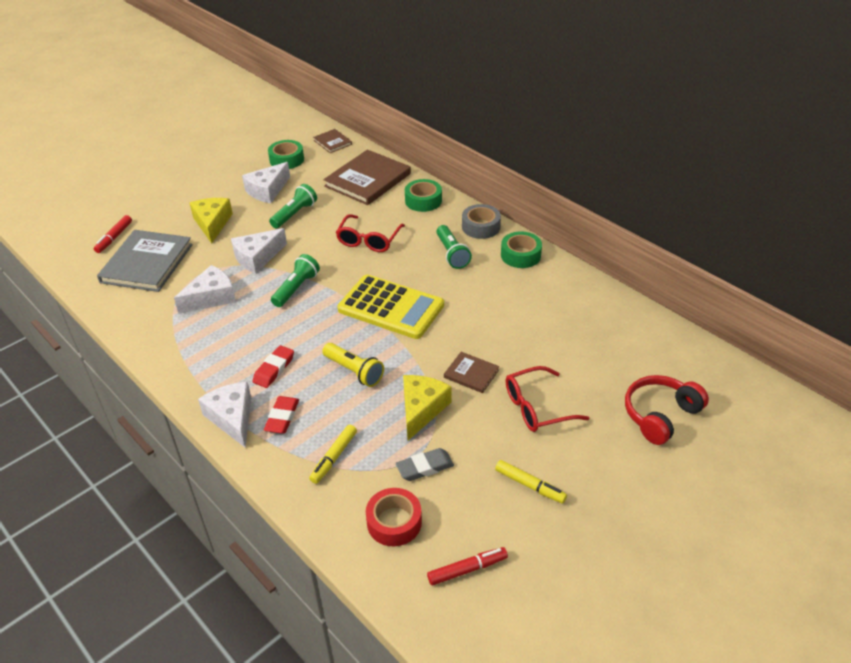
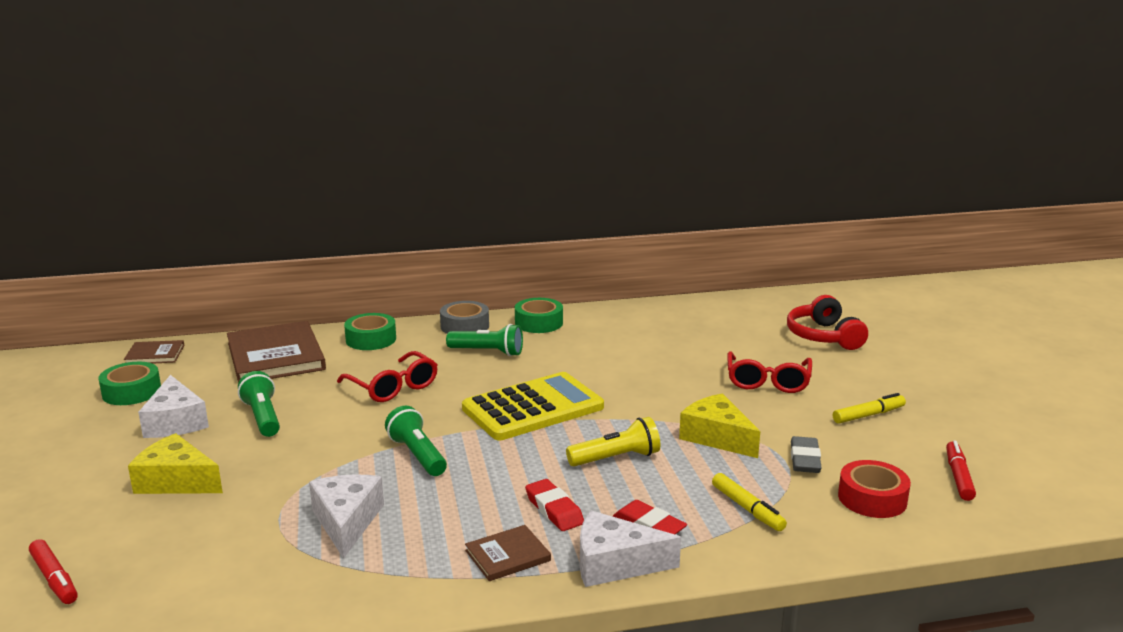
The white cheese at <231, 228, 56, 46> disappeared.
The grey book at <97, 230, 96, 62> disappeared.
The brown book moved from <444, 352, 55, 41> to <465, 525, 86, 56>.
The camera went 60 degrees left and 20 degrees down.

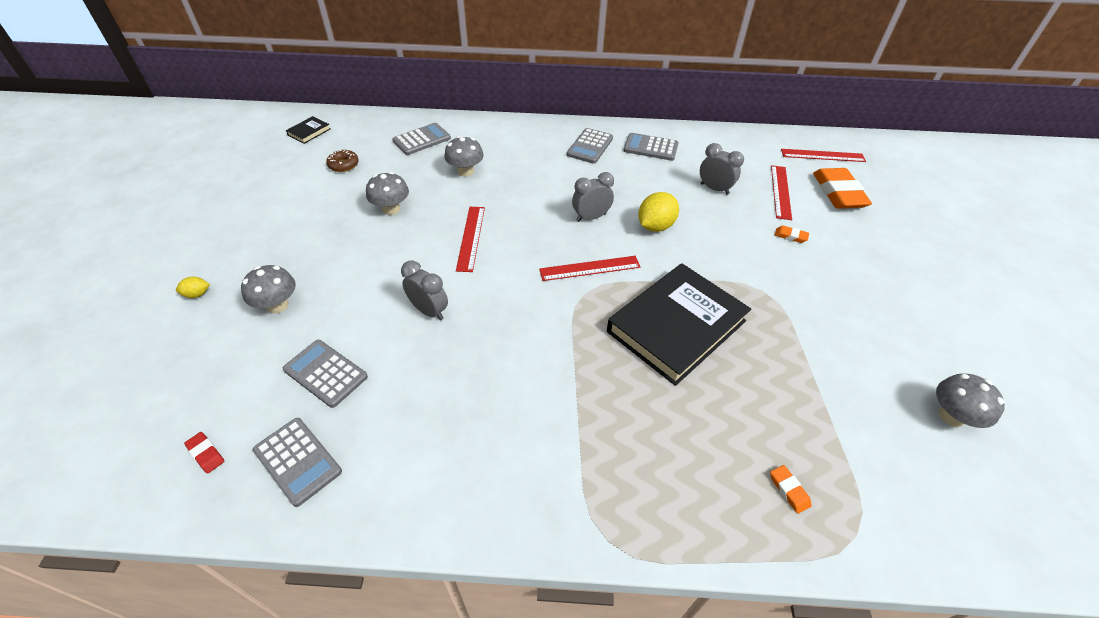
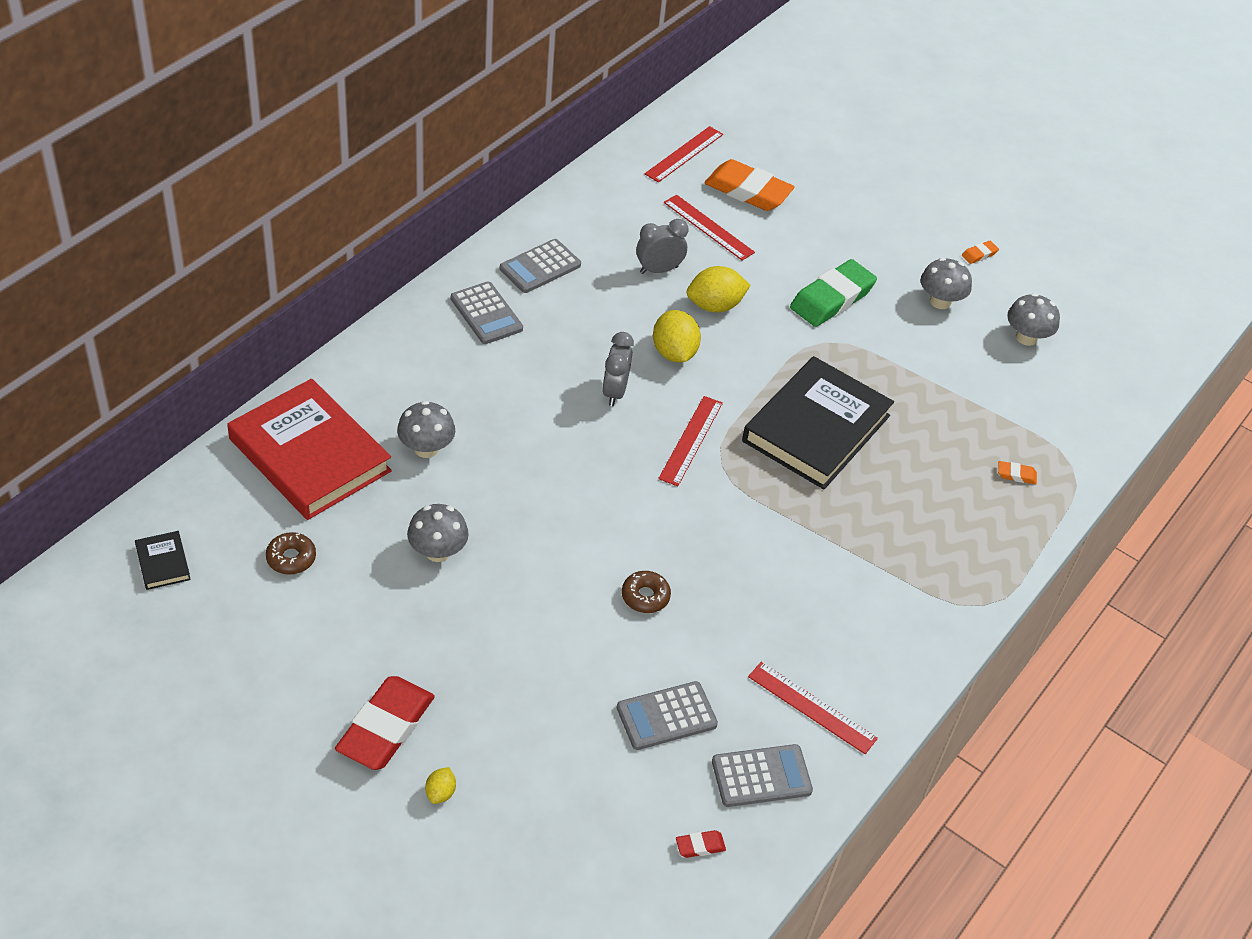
The grey calculator at <393, 123, 58, 32> was replaced by the red book at <227, 379, 165, 141>.
The red ruler moved from <456, 207, 29, 65> to <748, 662, 130, 92>.
The orange eraser moved from <775, 226, 34, 17> to <962, 241, 37, 23>.
The grey clock at <401, 261, 47, 59> was replaced by the brown donut at <622, 571, 49, 42>.
The black book at <607, 263, 144, 123> turned 45 degrees clockwise.
The grey mushroom moved from <241, 265, 55, 48> to <921, 258, 51, 51>.
The green eraser at <790, 259, 87, 68> appeared.
The yellow lemon at <687, 266, 64, 47> appeared.
The red eraser at <335, 676, 100, 94> appeared.
The camera went 60 degrees left and 0 degrees up.

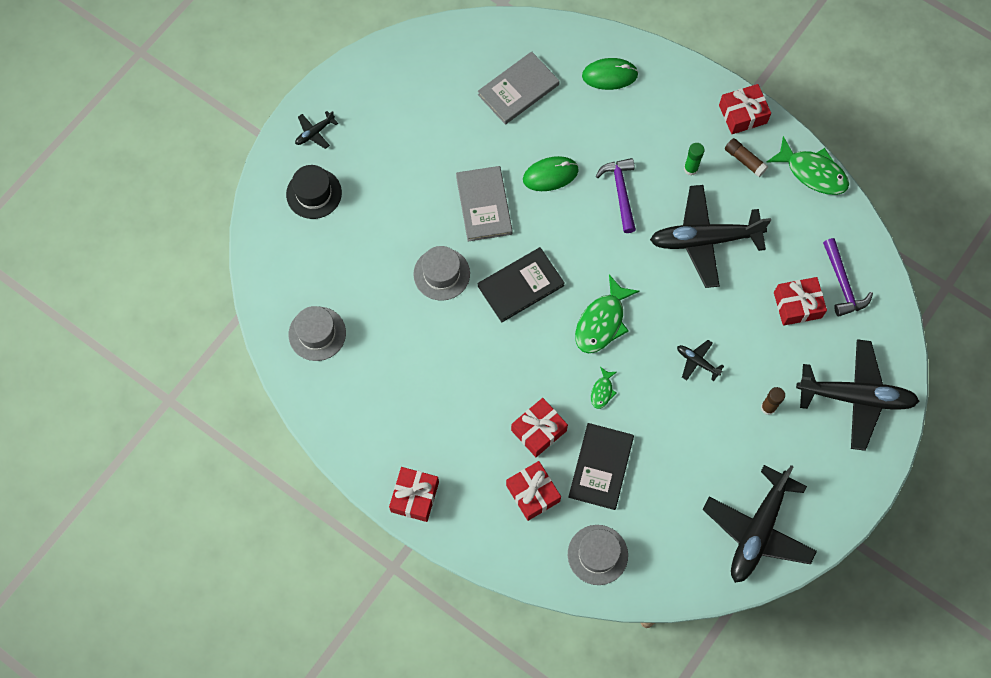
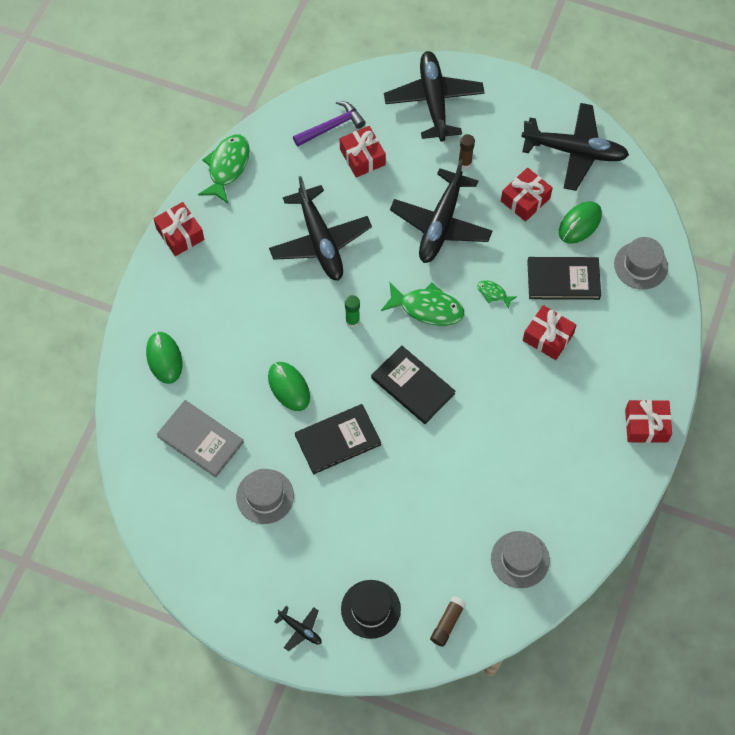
The brown glue stick moved from <725, 138, 43, 39> to <430, 596, 36, 51>.
The green glue stick moved from <684, 143, 21, 33> to <345, 295, 15, 33>.
The purple hammer at <596, 158, 40, 75> disappeared.
The grey book at <456, 166, 57, 76> became the black book at <295, 404, 86, 70>.
The grey hat moved from <413, 246, 57, 55> to <236, 469, 58, 55>.
The black plane at <677, 340, 47, 41> changed to 2.34 times the size.
The green fish at <591, 367, 26, 42> turned 150 degrees counterclockwise.
The red gift moved from <506, 461, 55, 60> to <501, 168, 52, 54>.
The green mouse at <559, 201, 43, 43> appeared.
The camera went 105 degrees left and 5 degrees down.

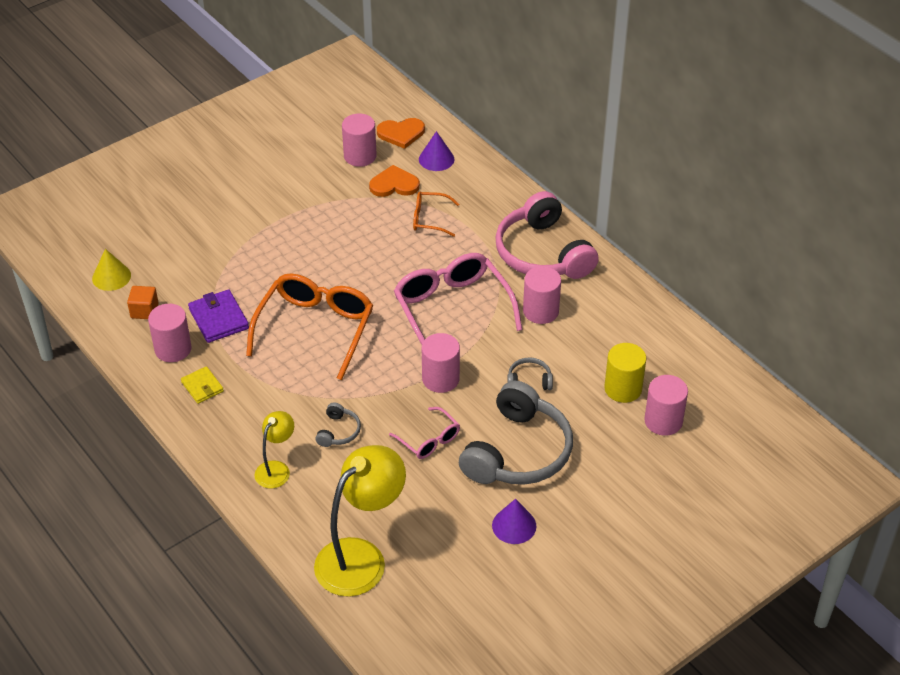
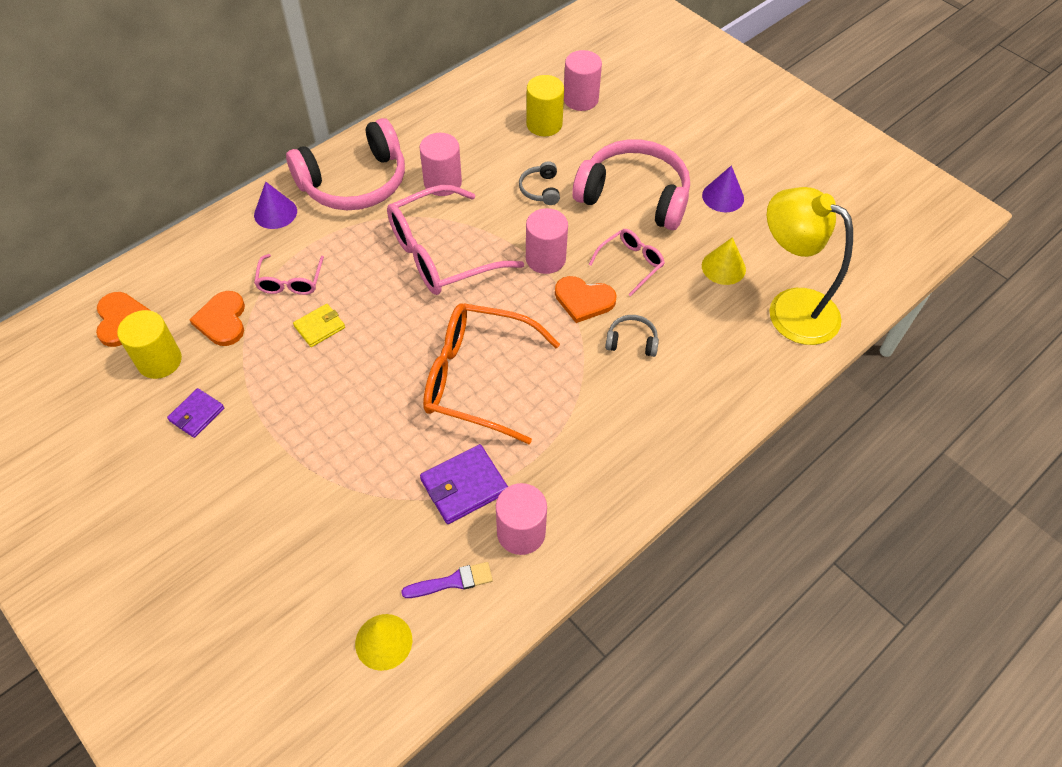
The pink cylinder at <342, 114, 35, 53> became the yellow cylinder at <117, 310, 65, 69>.
The purple cone moved from <419, 131, 36, 40> to <254, 182, 43, 47>.
The orange glasses at <413, 192, 46, 45> became the pink glasses at <254, 254, 70, 41>.
The orange cube at <127, 286, 31, 33> was replaced by the purple brush at <401, 562, 92, 36>.
The yellow wallet moved from <181, 366, 43, 38> to <293, 304, 52, 43>.
The grey headphones at <459, 381, 114, 104> became the pink headphones at <572, 139, 118, 91>.
The yellow lamp at <255, 411, 39, 78> disappeared.
The yellow cone at <702, 237, 44, 48> appeared.
The orange heart at <555, 276, 62, 47> appeared.
The purple wallet at <167, 388, 57, 50> appeared.
The camera went 95 degrees left and 10 degrees up.

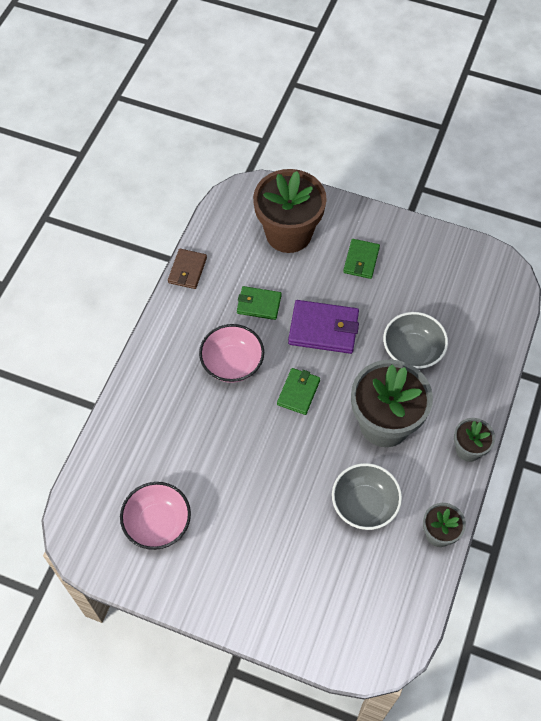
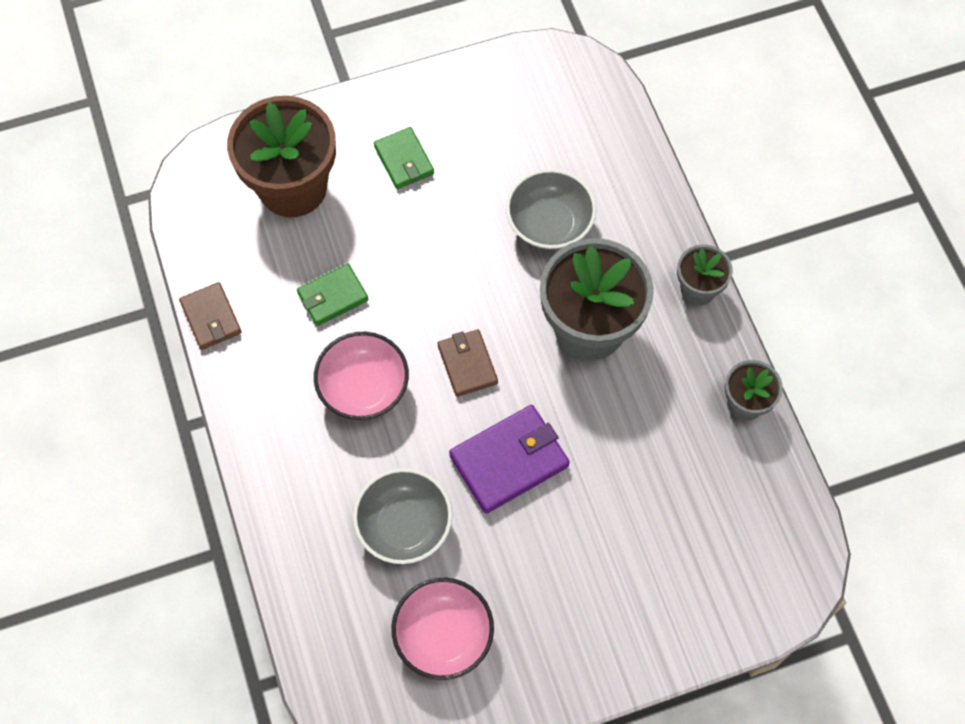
The purple wallet moved from <288, 300, 71, 54> to <449, 405, 121, 109>.
The green wallet at <277, 368, 43, 47> became the brown wallet at <438, 329, 60, 68>.
The grey bowl moved from <332, 463, 70, 67> to <353, 468, 99, 96>.
The camera went 40 degrees left and 5 degrees up.

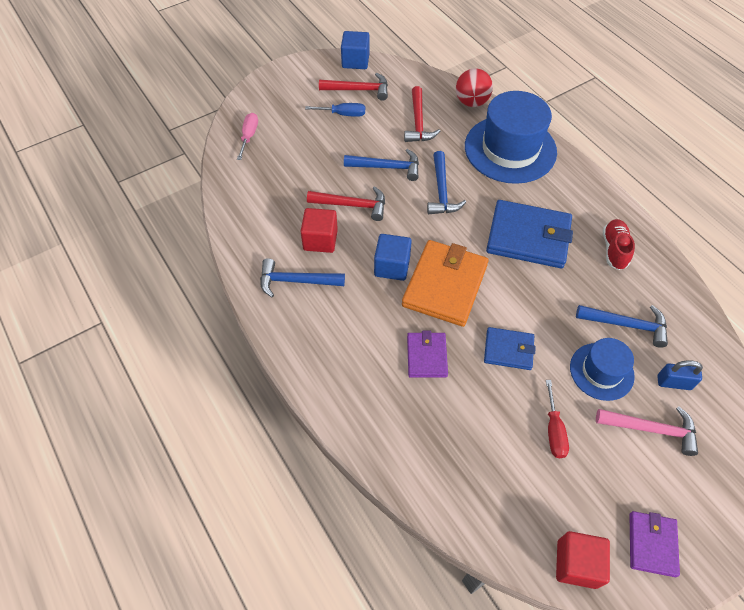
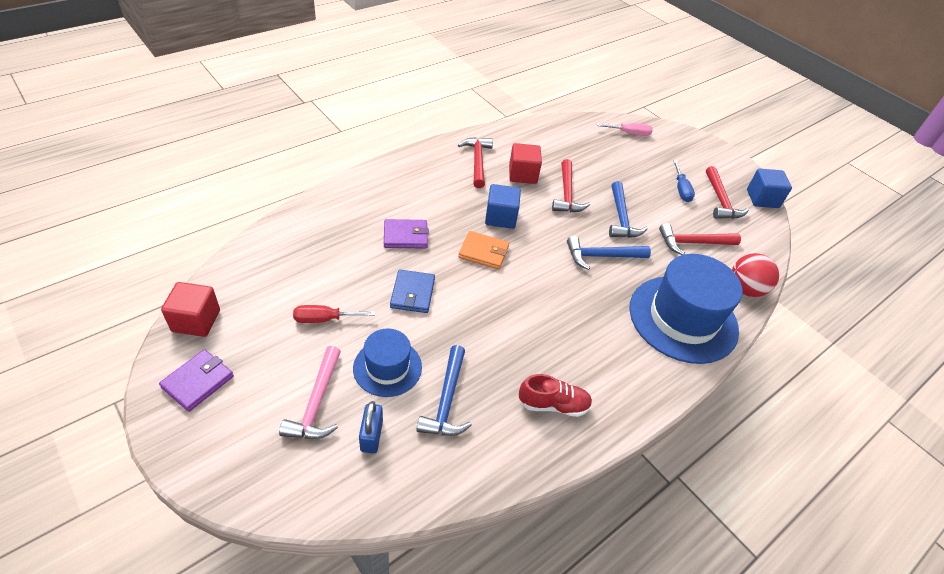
The blue wallet at <486, 200, 87, 68> disappeared.
The orange wallet at <402, 240, 87, 87> changed to 0.55 times the size.
The blue hammer at <260, 258, 85, 39> became the red hammer at <458, 137, 35, 51>.
The purple wallet at <630, 511, 50, 66> turned 60 degrees counterclockwise.
The camera went 80 degrees right and 10 degrees down.

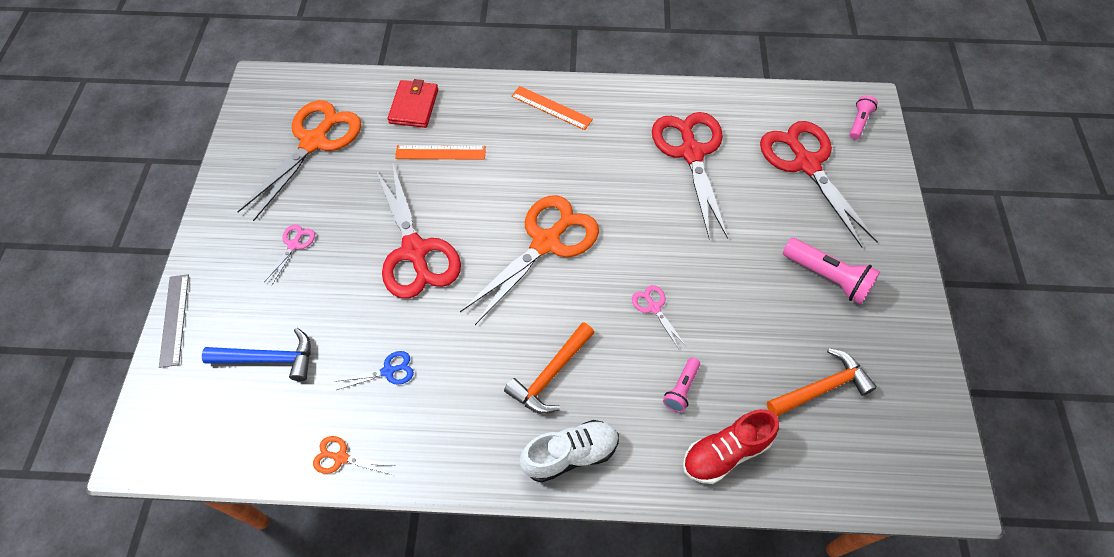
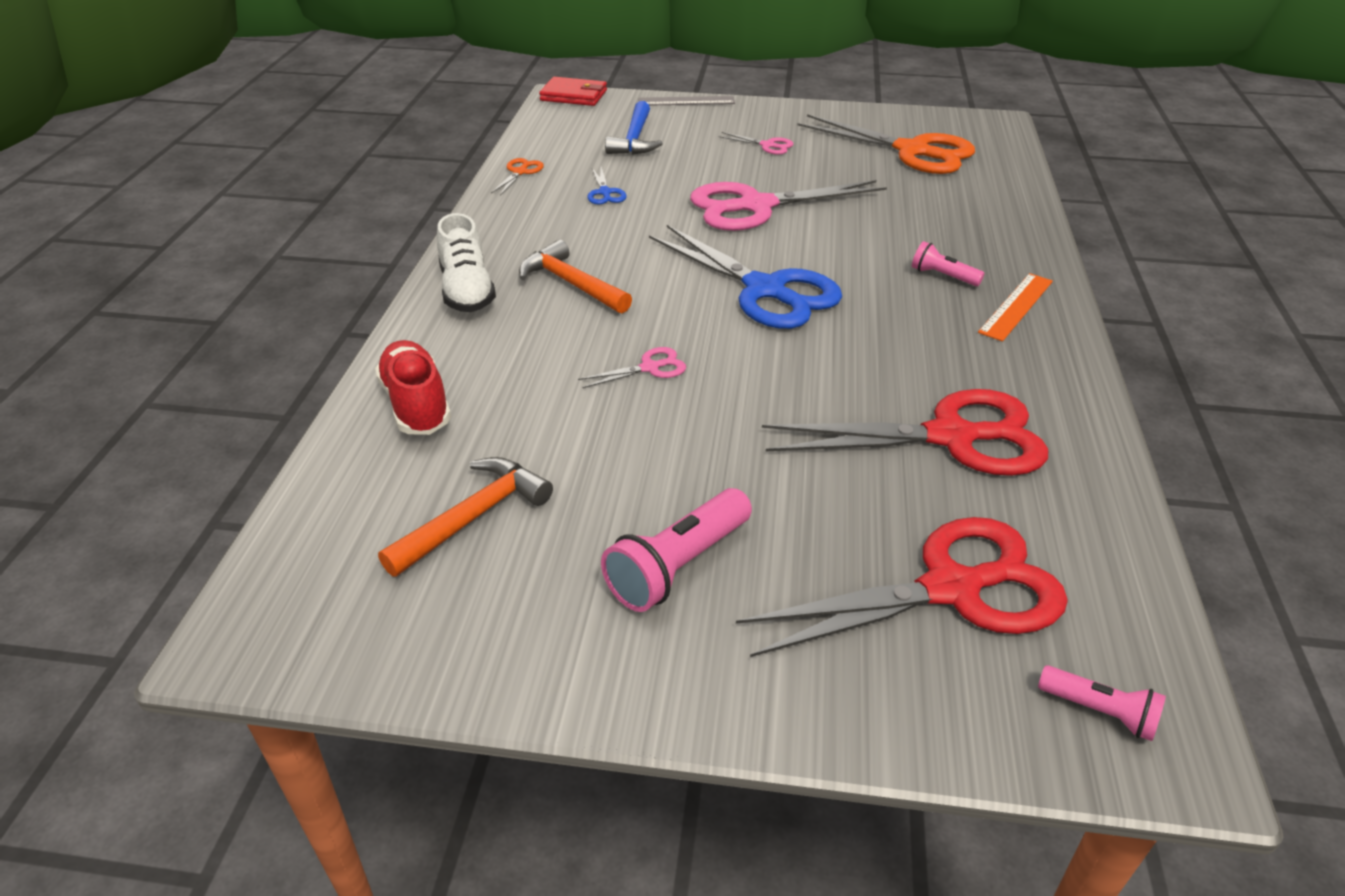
The red wallet moved from <388, 79, 50, 49> to <539, 77, 68, 29>.
The orange ruler at <395, 145, 91, 15> disappeared.
The red scissors at <375, 162, 86, 137> became the pink scissors at <690, 180, 197, 51>.
The orange scissors at <460, 195, 139, 130> became the blue scissors at <649, 225, 193, 104>.
The orange hammer at <767, 348, 110, 68> turned 120 degrees counterclockwise.
The pink flashlight moved from <663, 357, 37, 56> to <912, 241, 72, 45>.
The camera went 95 degrees right and 20 degrees down.

